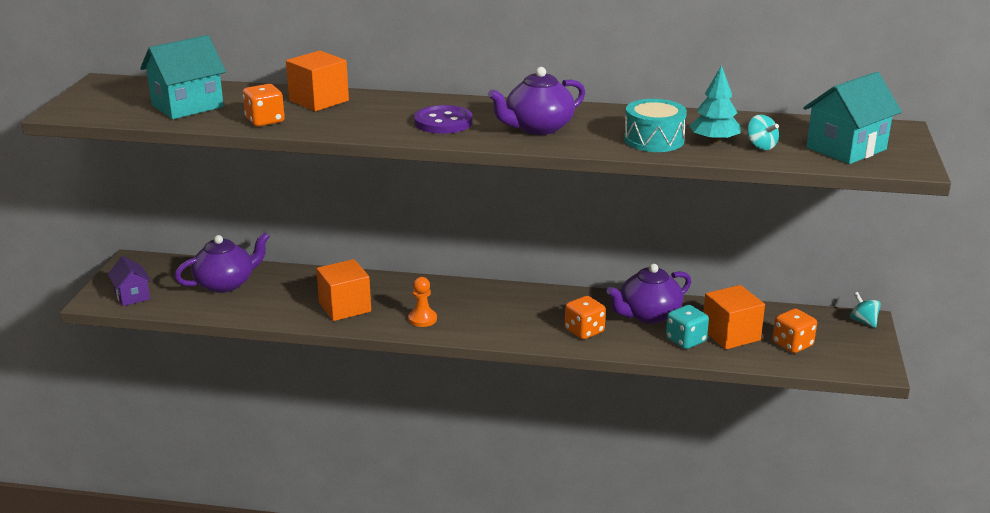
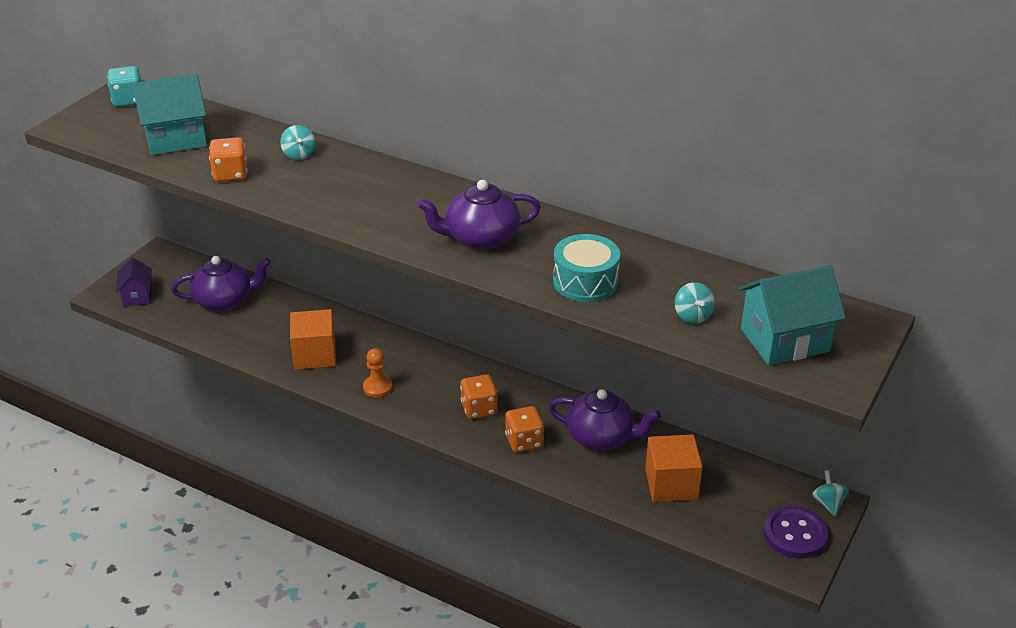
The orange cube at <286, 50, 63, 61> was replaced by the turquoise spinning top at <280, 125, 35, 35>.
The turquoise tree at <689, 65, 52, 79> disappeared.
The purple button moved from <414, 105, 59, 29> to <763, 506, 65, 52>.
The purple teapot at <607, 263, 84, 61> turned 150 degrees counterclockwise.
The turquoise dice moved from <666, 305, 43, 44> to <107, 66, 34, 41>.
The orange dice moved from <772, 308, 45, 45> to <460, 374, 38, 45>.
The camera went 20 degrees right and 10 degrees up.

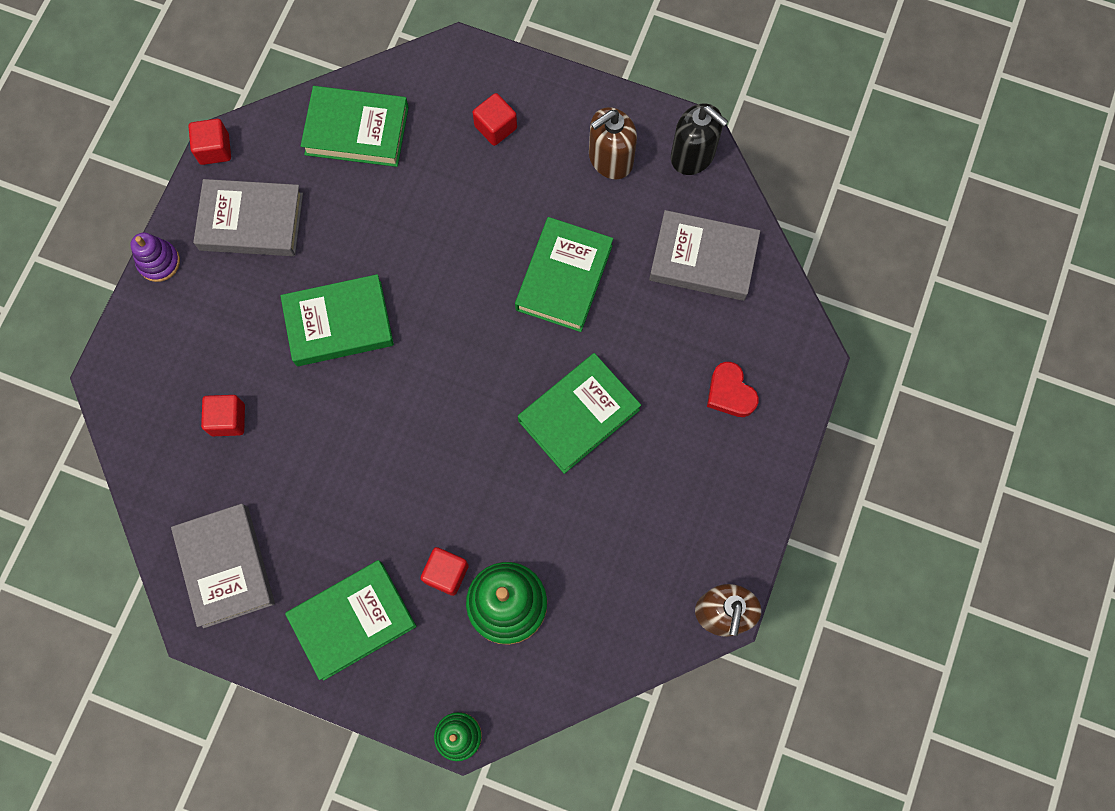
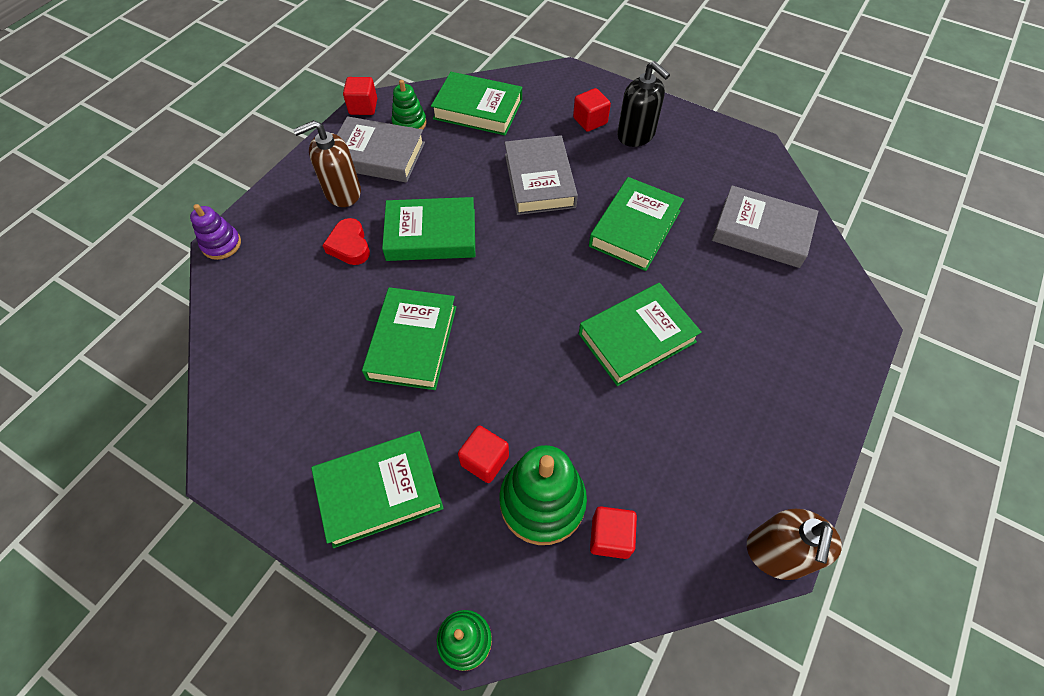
The black soap dispenser moved from <671, 104, 57, 71> to <617, 61, 53, 86>.
The brown soap dispenser moved from <589, 107, 48, 72> to <293, 120, 68, 87>.
The purple stacking toy moved from <130, 233, 50, 49> to <190, 204, 51, 56>.
The red heart moved from <707, 362, 52, 55> to <322, 218, 48, 47>.
The red cube moved from <201, 395, 44, 41> to <590, 506, 47, 53>.
The grey book moved from <171, 504, 104, 124> to <504, 135, 74, 80>.
The green stacking toy at <391, 80, 36, 49> appeared.
The green book at <362, 287, 94, 103> appeared.
The camera went 10 degrees right and 15 degrees down.

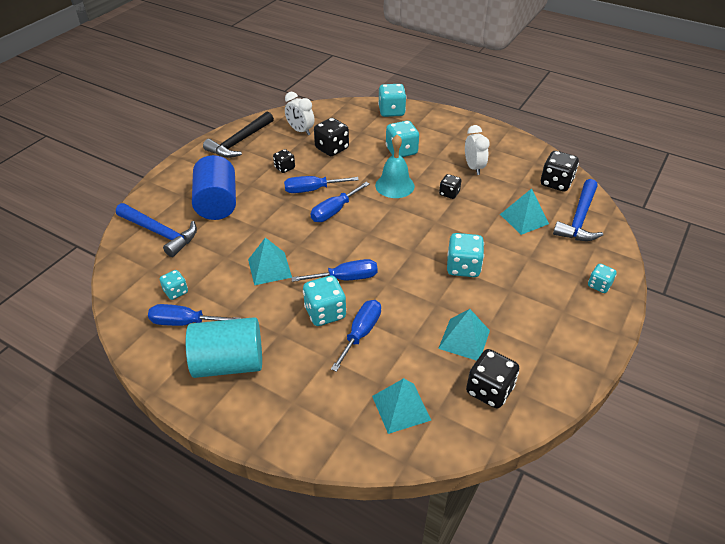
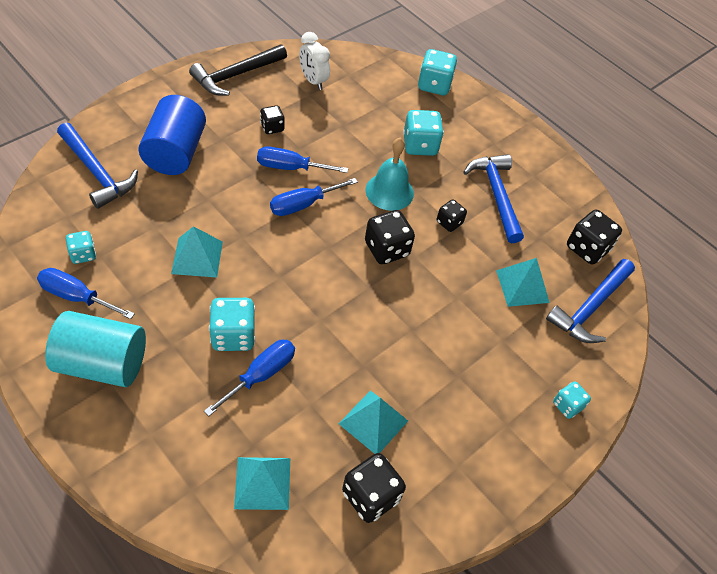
The black dice moved from <314, 118, 35, 38> to <365, 210, 50, 54>.
The white clock at <465, 125, 25, 50> was replaced by the blue hammer at <464, 154, 60, 89>.
The turquoise dice at <447, 233, 37, 44> disappeared.
The blue screwdriver at <291, 259, 87, 23> disappeared.
The camera went 10 degrees right and 10 degrees up.

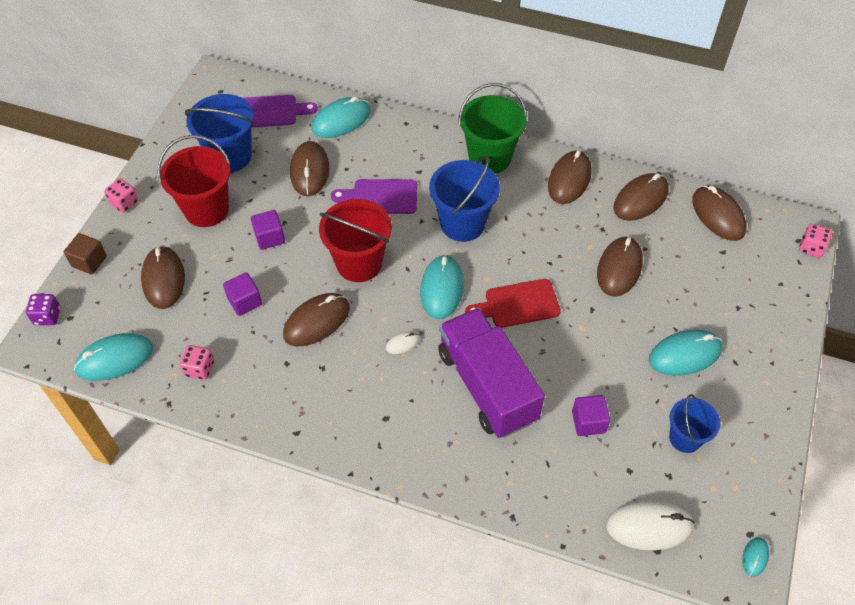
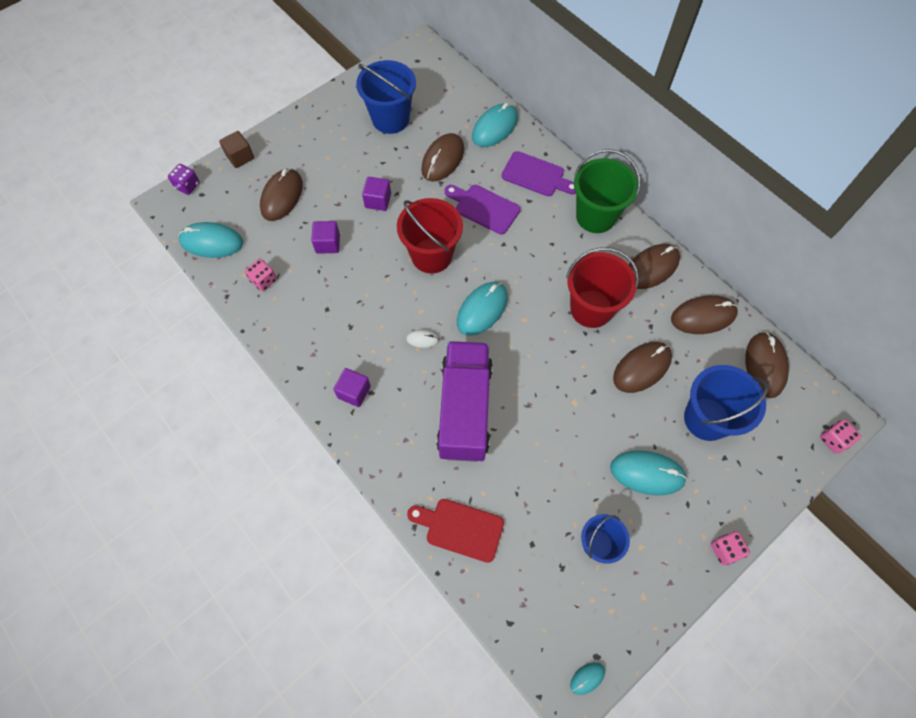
The purple cutting board moved from <243, 95, 75, 33> to <502, 151, 74, 45>.
The turquoise mouse at <312, 97, 59, 41> turned 45 degrees counterclockwise.
The red bucket moved from <157, 135, 74, 92> to <566, 247, 73, 81>.
The blue bucket moved from <429, 156, 71, 86> to <684, 365, 84, 76>.
The pink dice moved from <104, 179, 34, 34> to <710, 531, 40, 34>.
The red cutting board moved from <465, 279, 96, 49> to <407, 499, 97, 64>.
The brown mouse at <283, 293, 67, 53> disappeared.
The purple cube moved from <572, 395, 38, 41> to <333, 368, 38, 39>.
The white mouse at <606, 500, 89, 50> disappeared.
The camera went 30 degrees right and 10 degrees up.

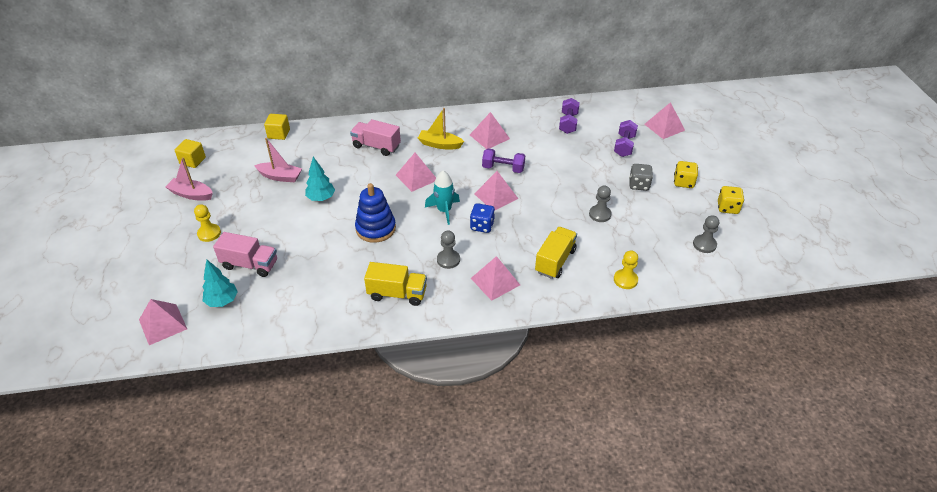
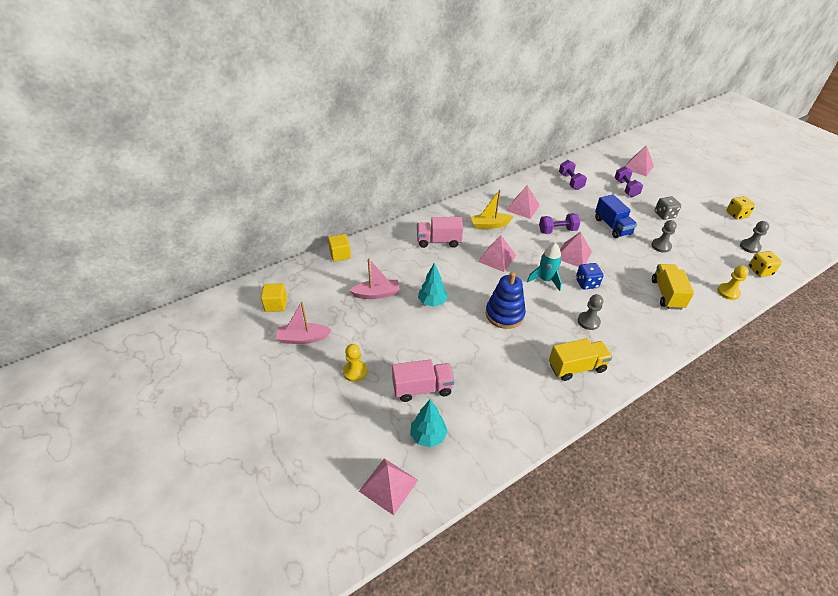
The yellow dice moved from <674, 161, 24, 27> to <748, 251, 34, 26>.
The pink pyramid at <471, 256, 49, 45> disappeared.
The blue truck at <595, 194, 42, 44> appeared.
The camera went 25 degrees left and 0 degrees up.

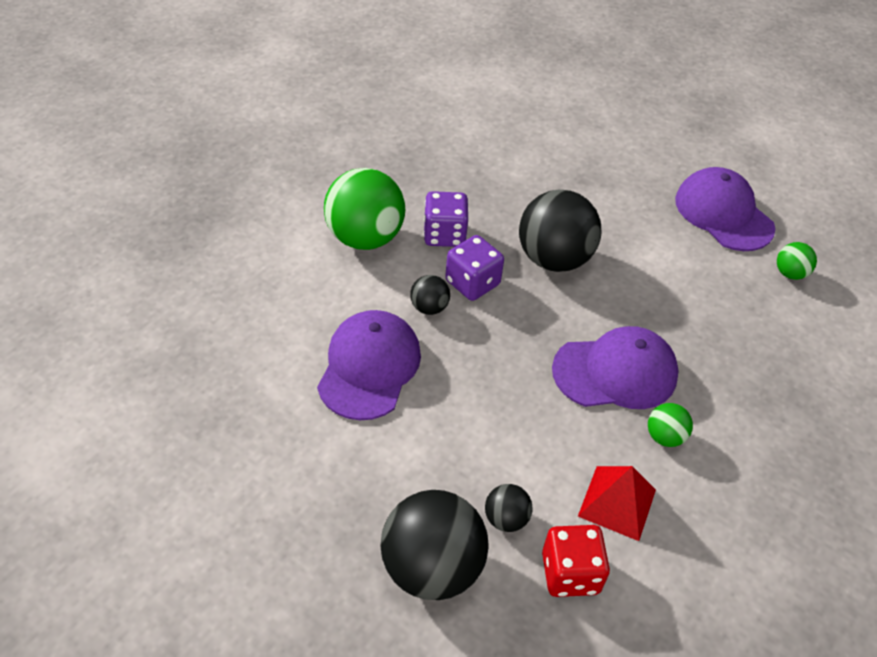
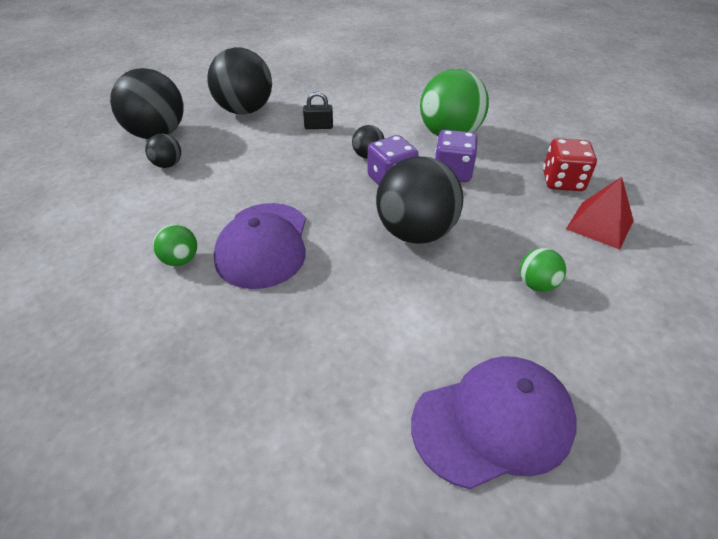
The green ball moved from <777, 242, 40, 38> to <520, 248, 46, 44>.
The purple cap at <317, 310, 104, 110> was replaced by the black padlock at <303, 91, 30, 38>.
The red pyramid moved from <578, 466, 78, 75> to <566, 177, 68, 73>.
The red dice moved from <542, 525, 68, 72> to <543, 138, 54, 53>.
The black ball at <207, 47, 65, 68> appeared.
The camera went 105 degrees right and 5 degrees down.

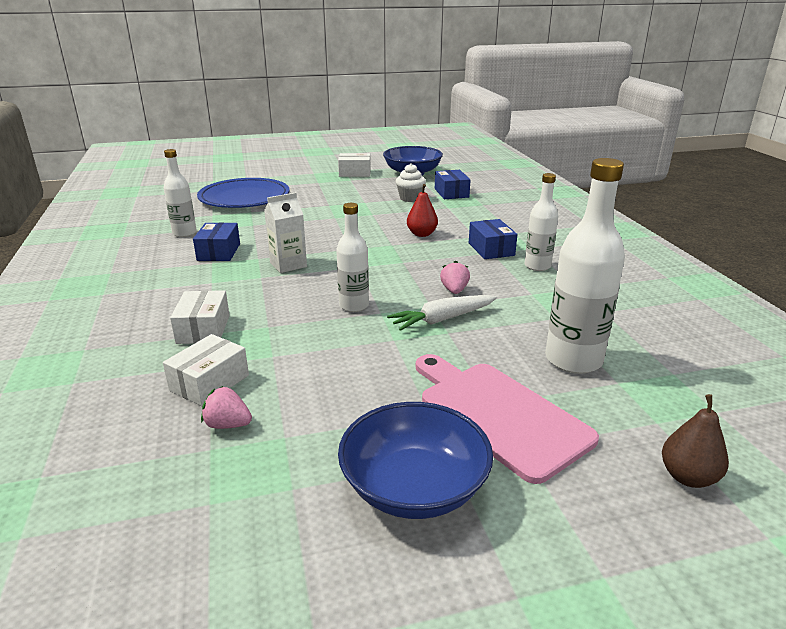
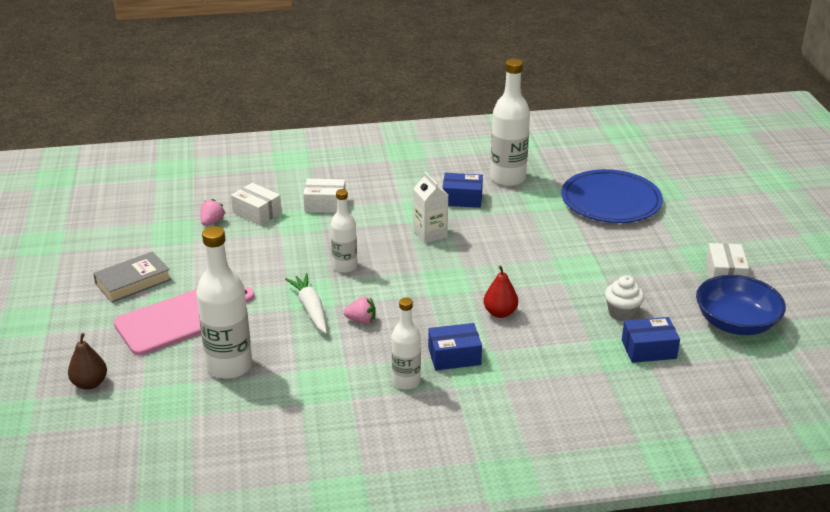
The white bottle at <164, 149, 33, 88> changed to 1.63 times the size.
The blue bowl at <338, 402, 155, 117> was replaced by the grey book at <93, 251, 78, 52>.
The camera went 95 degrees right and 5 degrees up.

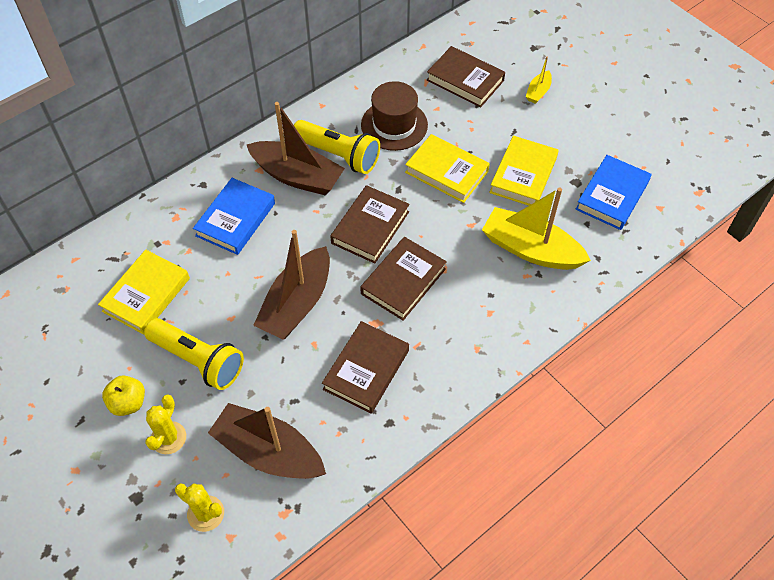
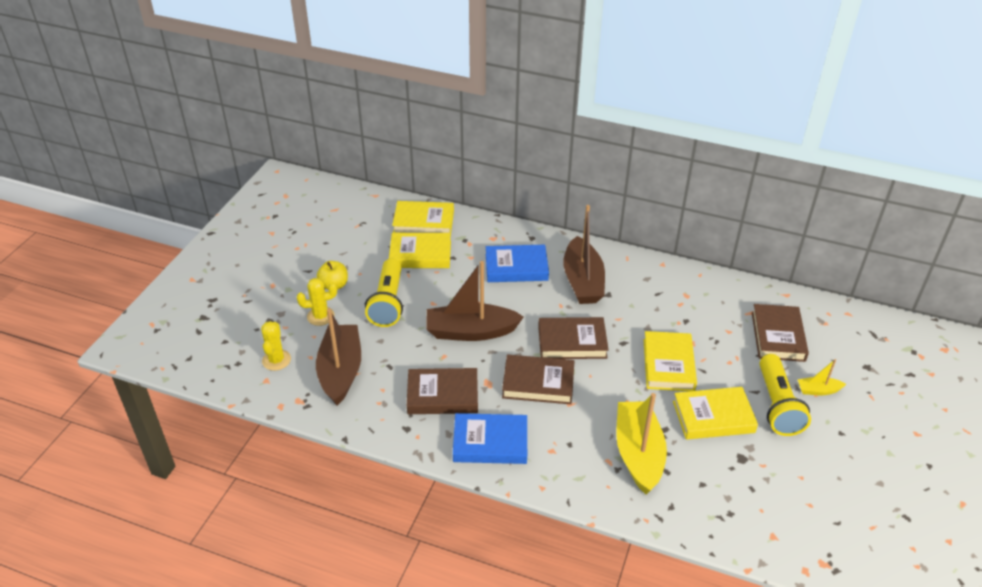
The brown hat at <361, 81, 67, 70> disappeared.
The yellow flashlight moved from <294, 120, 86, 54> to <759, 354, 52, 82>.
The blue book moved from <576, 155, 76, 75> to <453, 413, 74, 51>.
The yellow book at <392, 201, 62, 32> appeared.
The camera went 60 degrees right and 15 degrees down.

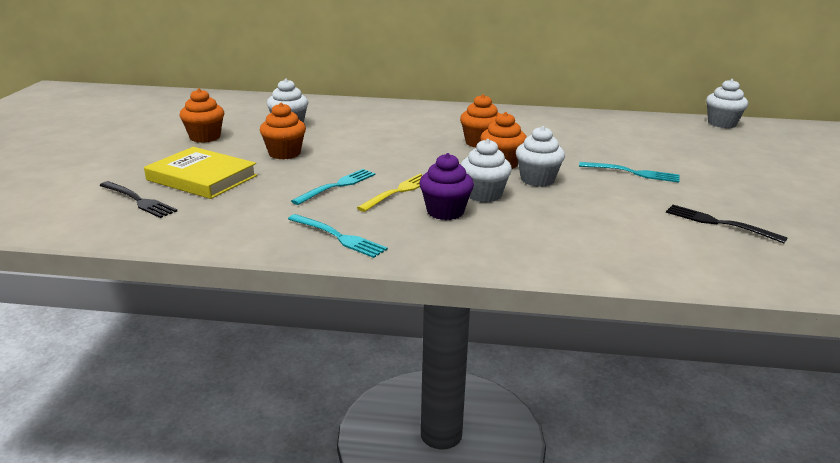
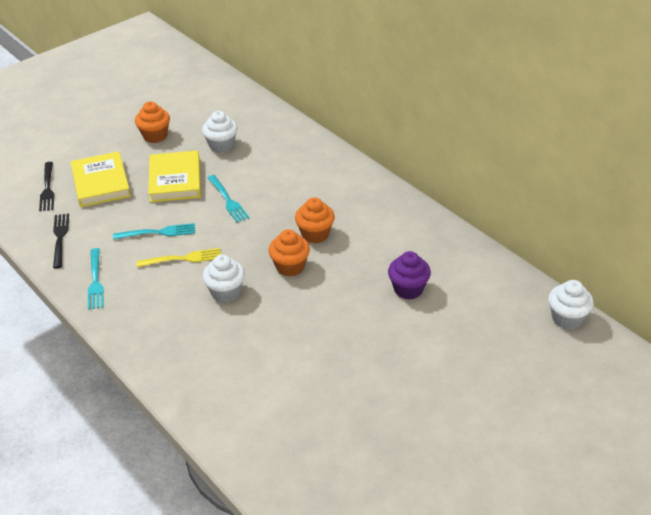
The orange cupcake at <260, 103, 46, 57> was replaced by the yellow book at <148, 150, 53, 52>.
The white cupcake at <516, 126, 49, 61> disappeared.
The purple cupcake moved from <419, 153, 55, 67> to <388, 251, 43, 49>.
The turquoise fork moved from <579, 162, 101, 21> to <207, 175, 42, 47>.
The black fork moved from <666, 205, 122, 38> to <53, 213, 16, 55>.
The camera went 45 degrees right and 15 degrees up.

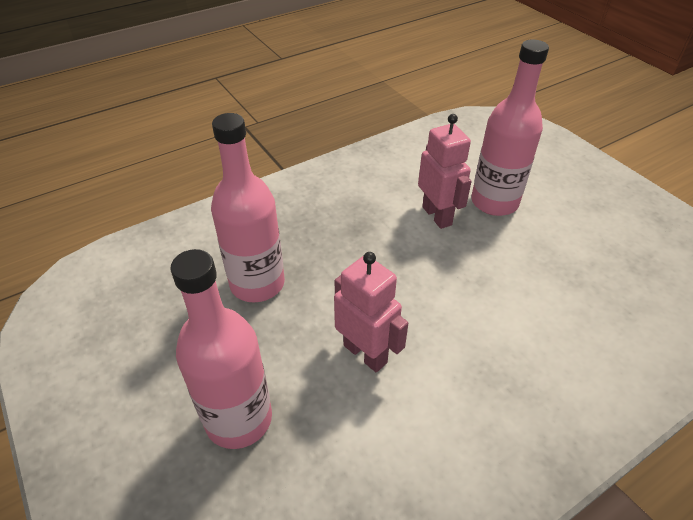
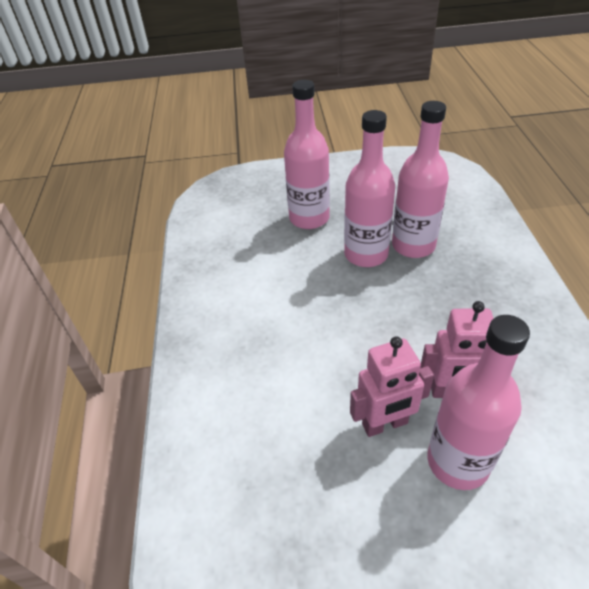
The pink robot moved from <334, 252, 74, 120> to <350, 336, 84, 101>.
The pink bottle at <344, 110, 51, 157> appeared.
The camera went 120 degrees right and 0 degrees up.

